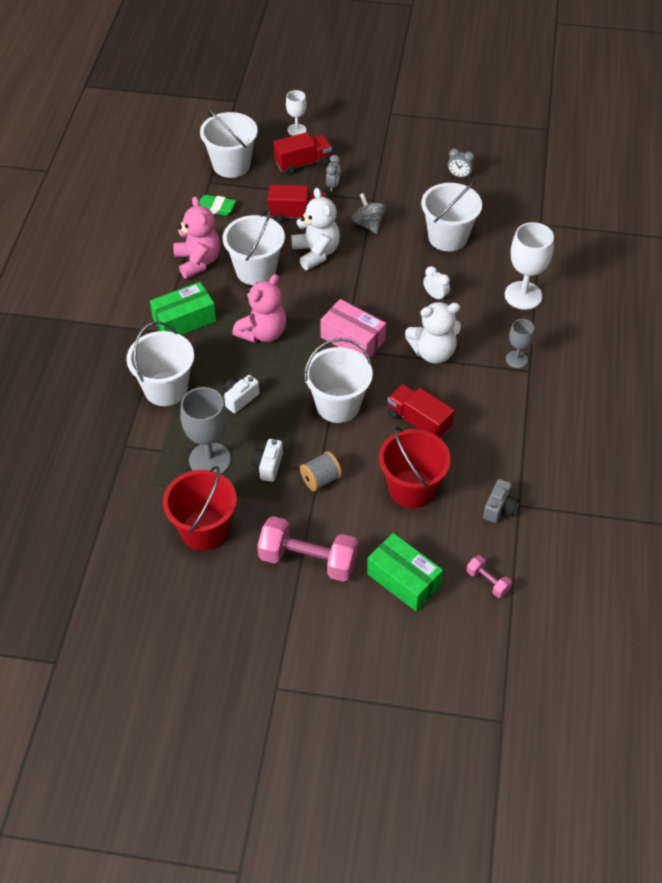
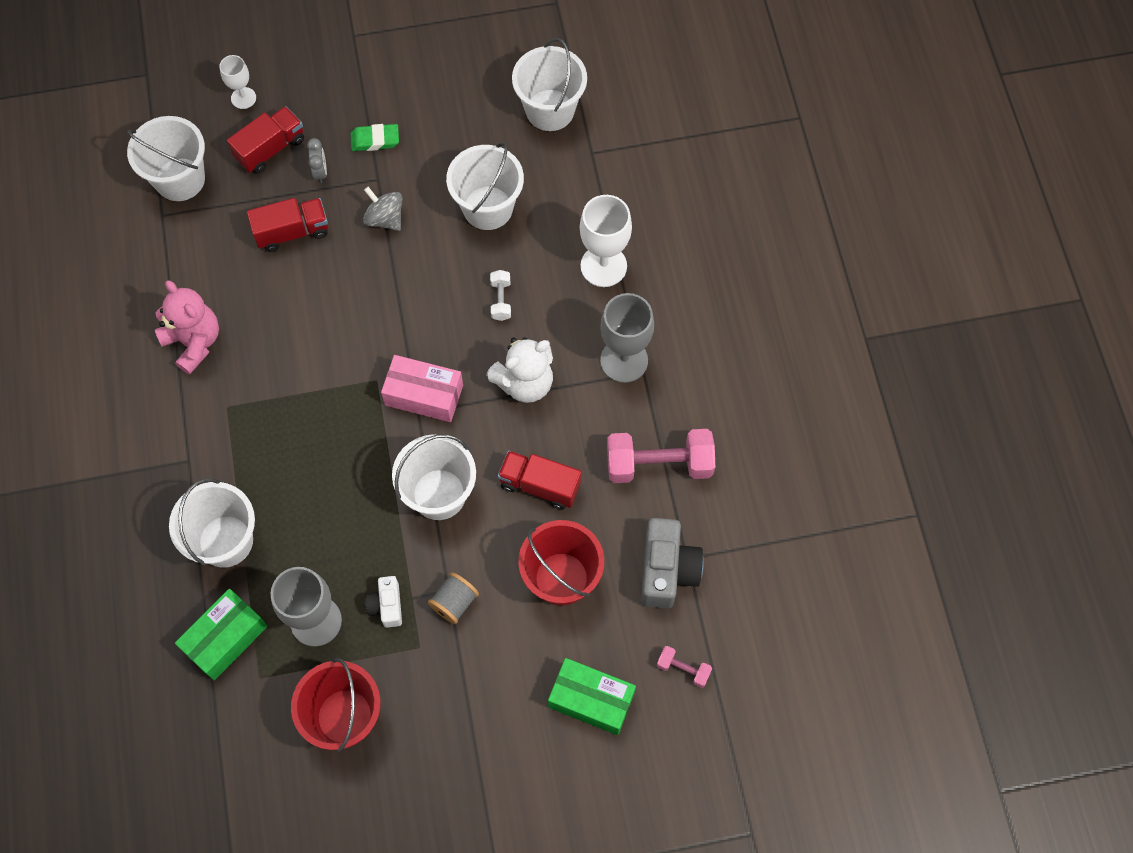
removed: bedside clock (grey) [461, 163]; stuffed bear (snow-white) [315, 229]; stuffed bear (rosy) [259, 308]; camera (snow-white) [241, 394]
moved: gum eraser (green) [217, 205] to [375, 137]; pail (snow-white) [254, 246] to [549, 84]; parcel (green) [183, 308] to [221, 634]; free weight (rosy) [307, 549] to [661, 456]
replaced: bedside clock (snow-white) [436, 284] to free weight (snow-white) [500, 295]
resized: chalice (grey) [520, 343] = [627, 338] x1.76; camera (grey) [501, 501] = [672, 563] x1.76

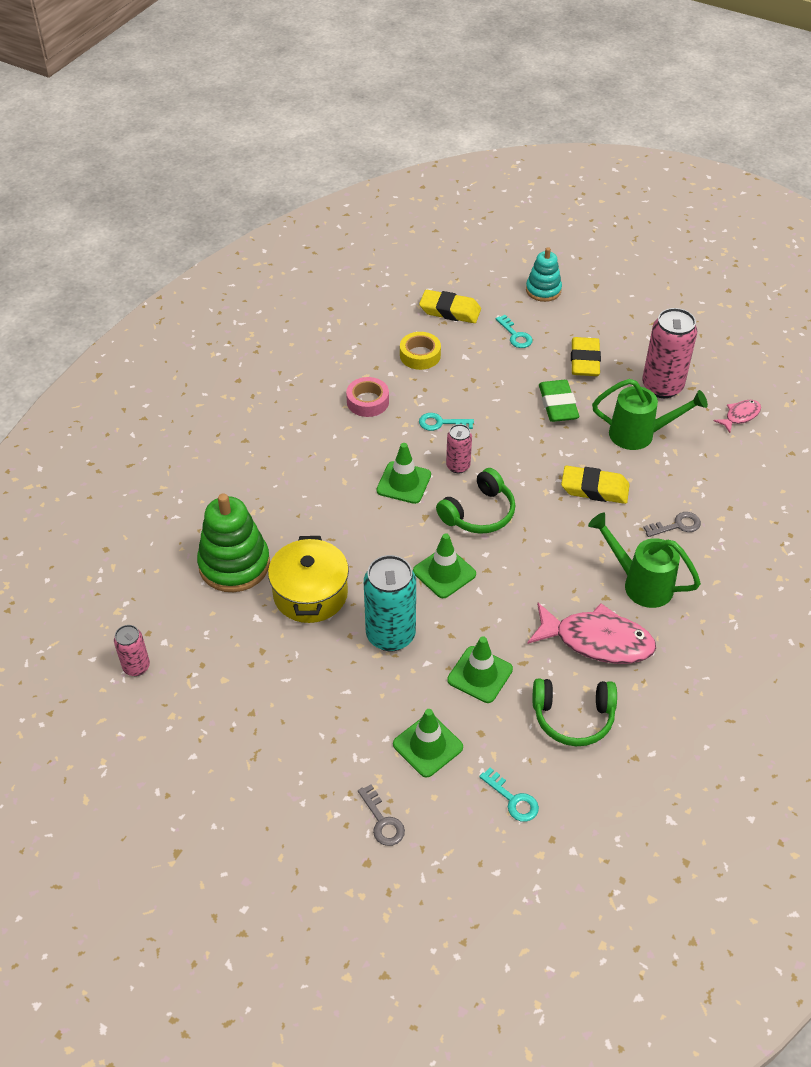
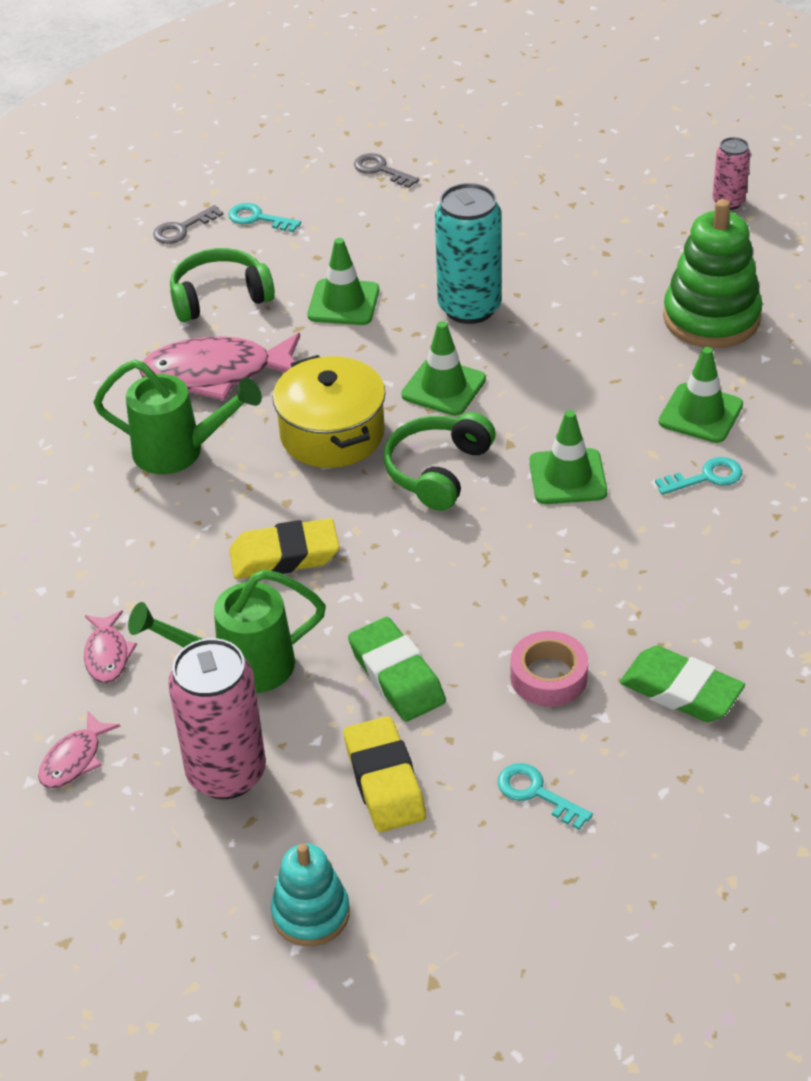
removed: gum eraser (golden) [450, 306]; soda can (rosy) [459, 448]
added: toy fish (rosy) [110, 646]
moved: stacking rings (teal) [544, 274] to [310, 894]; tape (rosy) [367, 397] to [549, 669]; key (teal) [446, 422] to [698, 476]; key (grey) [672, 524] to [188, 224]; cooking pot (golden) [308, 579] to [329, 411]; road cone (green) [428, 743] to [701, 395]
replaced: tape (golden) [420, 351] to gum eraser (green) [682, 684]

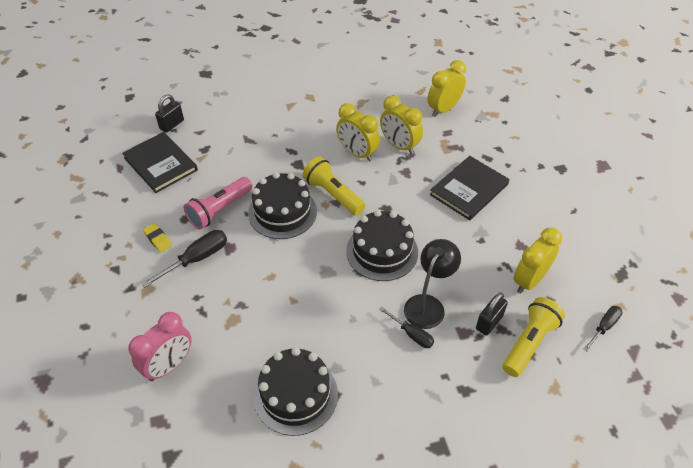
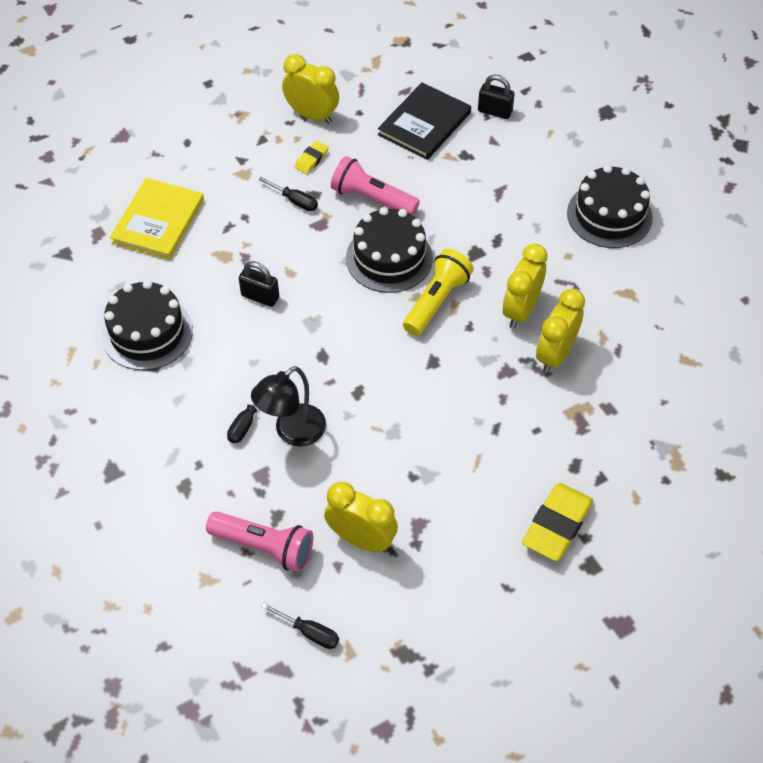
removed: hardback (jet-black) [469, 188]
added: gum eraser (golden) [557, 522]
moved: bedside clock (golden) [446, 88] to [310, 89]; layer cake (jet-black) [382, 245] to [610, 206]; small lock (jet-black) [492, 314] to [259, 284]
replaced: bedside clock (rosy) [160, 346] to hardback (golden) [157, 219]
recoloured: flashlight (golden) [533, 337] to flashlight (rosy) [259, 541]
turned: lamp (jet-black) [432, 284] = [288, 406] 120 degrees clockwise
resized: flat screwdriver (jet-black) [184, 259] = [288, 194] x0.64

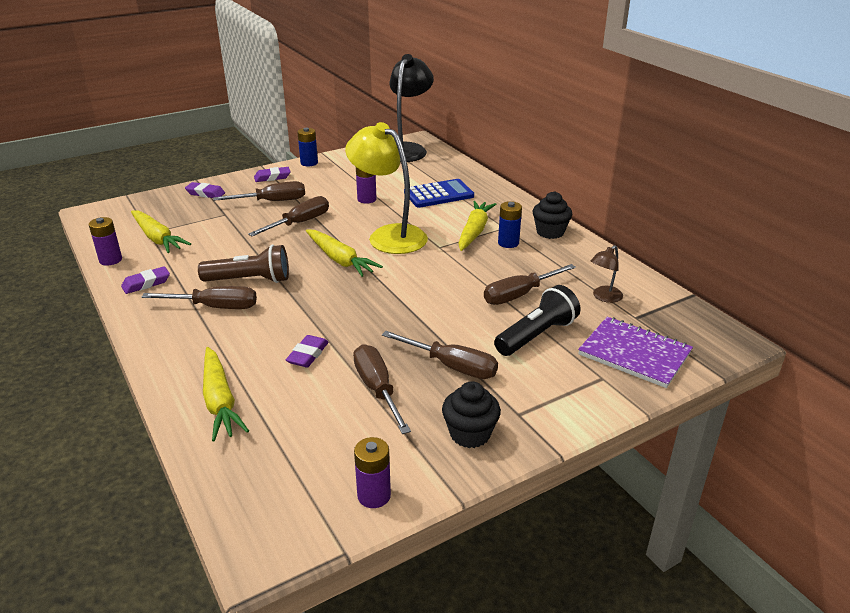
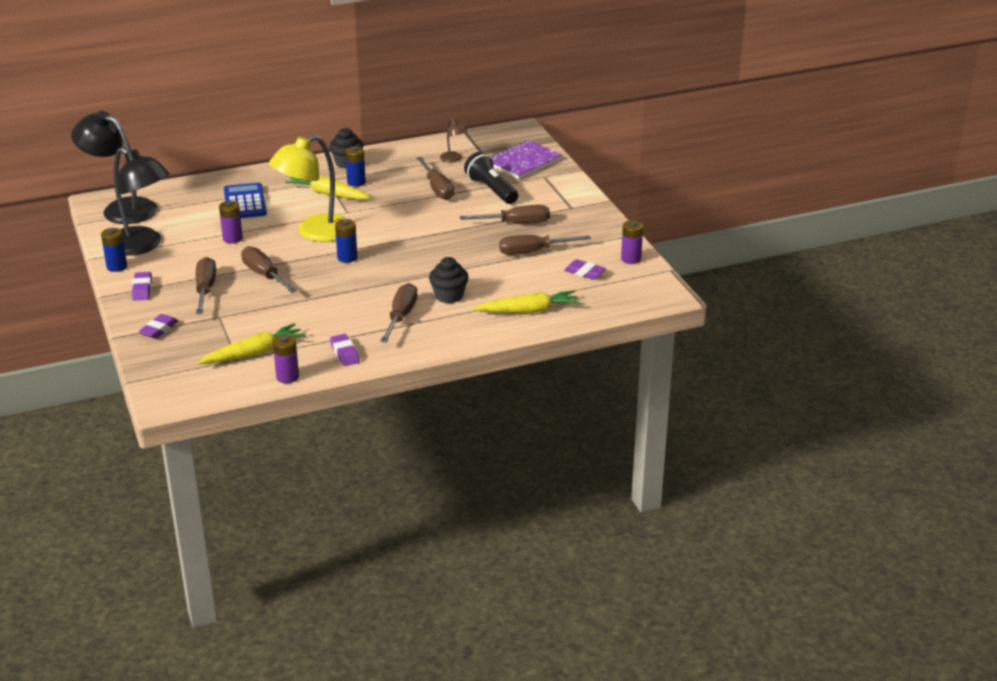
removed: flashlight (russet) [243, 264]
added: lamp (jet-black) [141, 201]
moved: gum eraser (royal purple) [307, 351] to [585, 269]; muffin (jet-black) [471, 414] to [449, 280]
replaced: toy carrot (golden) [344, 253] to power cell (blue) [346, 241]
turned: flat screwdriver (russet) [440, 355] = [505, 214] 45 degrees clockwise

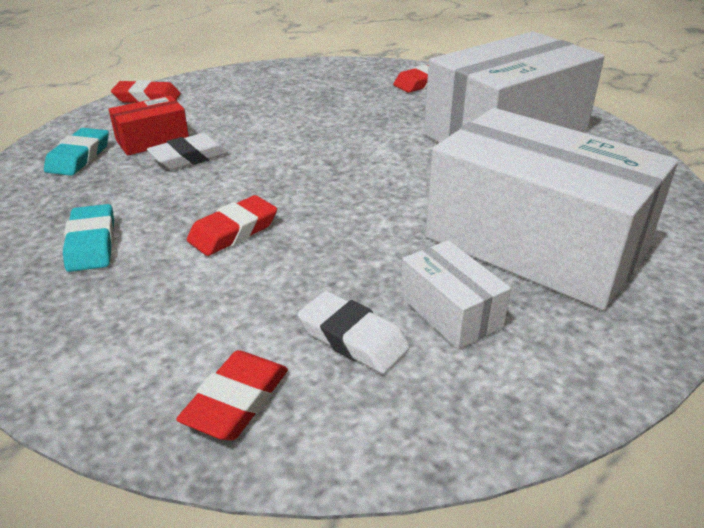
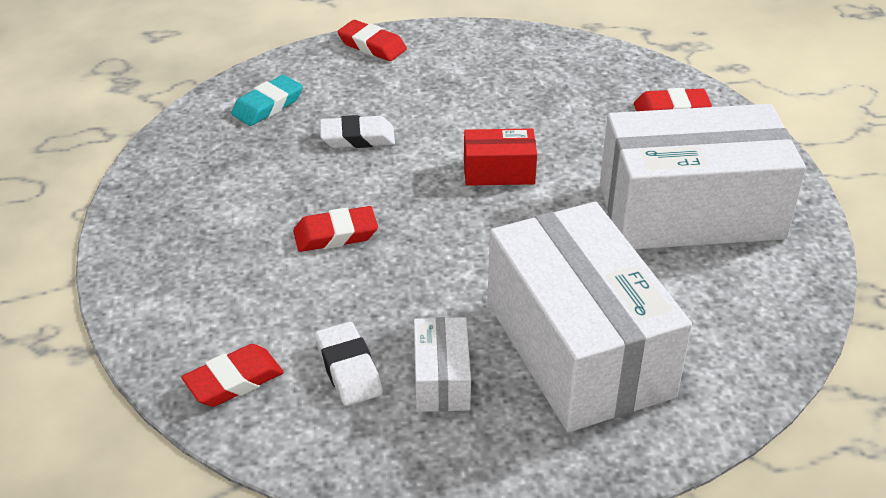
removed: gum eraser (teal) [88, 238]
moved: parcel (crimson) [149, 125] to [500, 157]

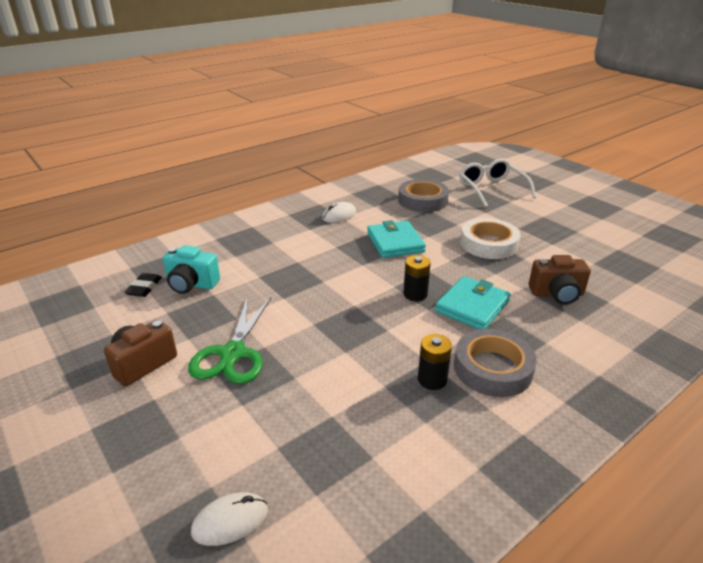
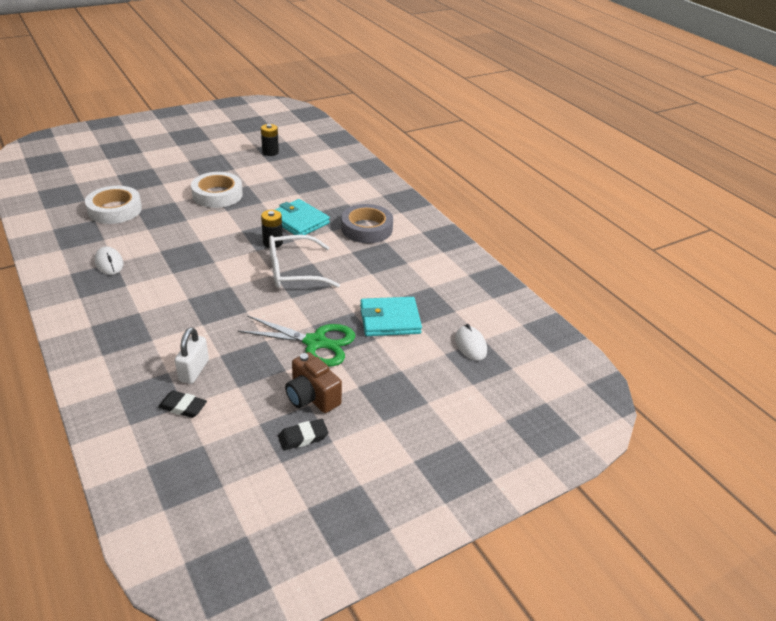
removed: camera (russet) [560, 279]
added: gum eraser (jet-black) [303, 434]
moved: spectacles (snow-white) [497, 183] to [304, 261]; billfold (teal) [396, 239] to [391, 316]; power cell (jet-black) [435, 362] to [270, 140]
replaced: camera (teal) [191, 269] to small lock (snow-white) [192, 355]
recoloured: tape (grey) [423, 195] to tape (snow-white) [113, 205]

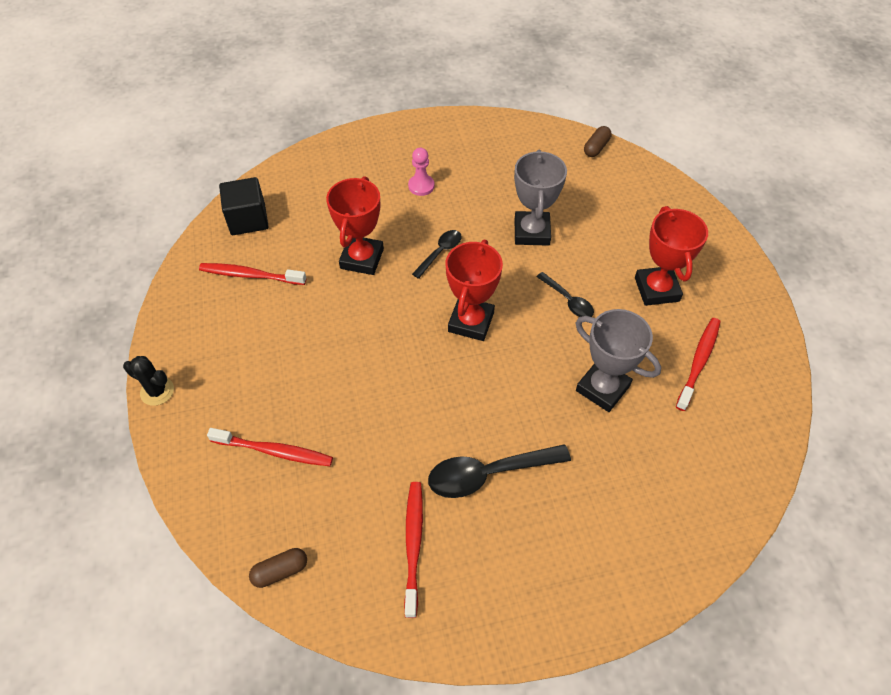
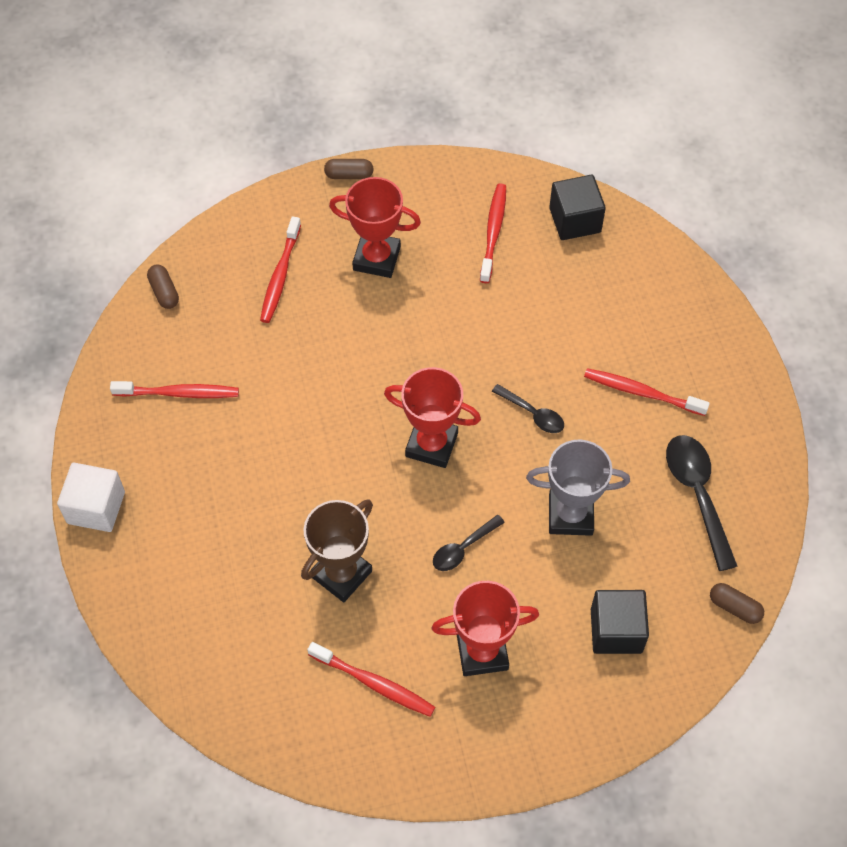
added: solid cube (snow-white) [91, 497]; solid cube (jet-black) [620, 622]
moved: trophy (crimson) [355, 225] to [375, 227]; teaspoon (jet-black) [499, 471] to [701, 503]
replaced: game pawn (rosy) [421, 172] to tooth brush (crimson) [647, 392]; saguaro cactus (jet-black) [148, 381] to pill (russet) [348, 169]
recoloured: trophy (grey) [618, 360] to trophy (russet) [337, 550]

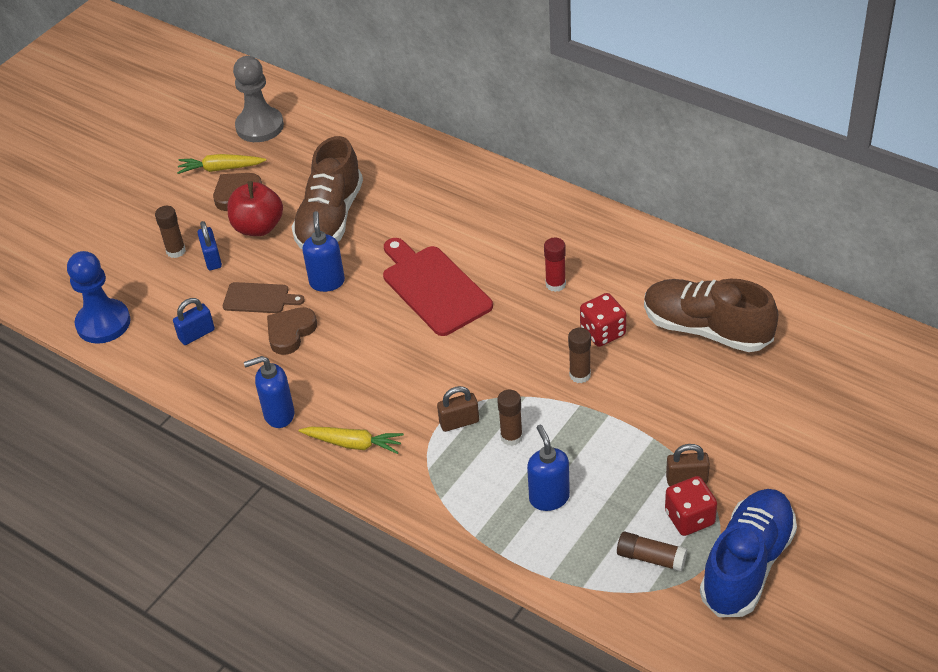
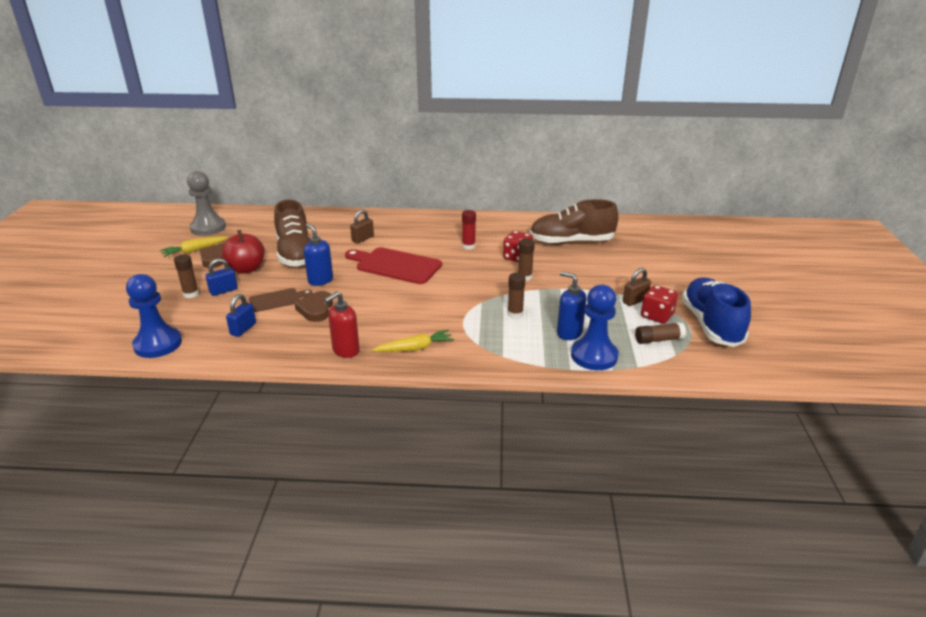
added: game pawn (blue) [595, 327]
moved: small lock (russet) [458, 409] to [362, 226]
recoloured: soap pump (blue) [269, 392] to soap pump (crimson) [342, 324]
turned: small lock (blue) [210, 245] = [222, 277] 75 degrees counterclockwise

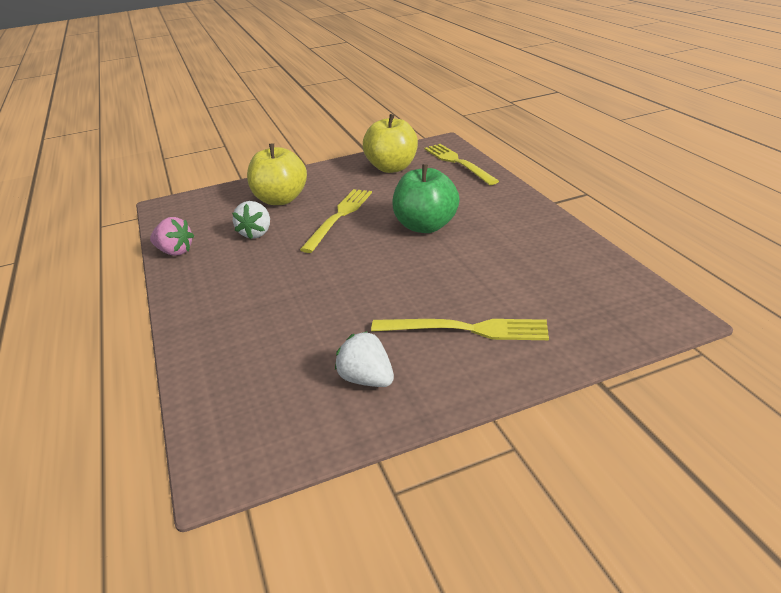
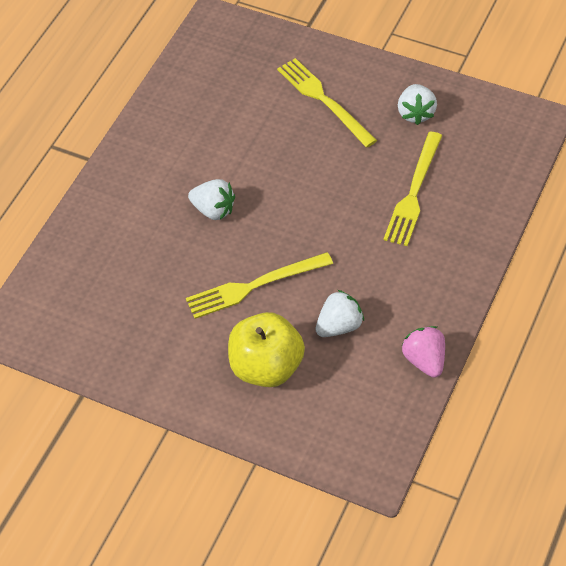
removed: apple fruit (golden) [390, 143]
moved: table fork (golden) [461, 164] to [413, 189]
replaced: apple fruit (green) [426, 198] to toy strawberry (snow-white) [211, 199]

